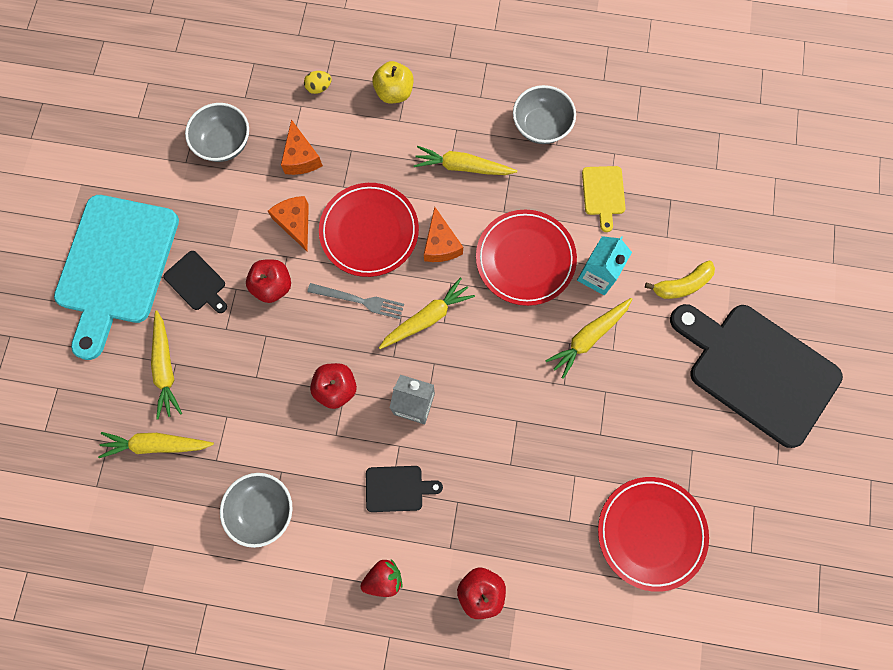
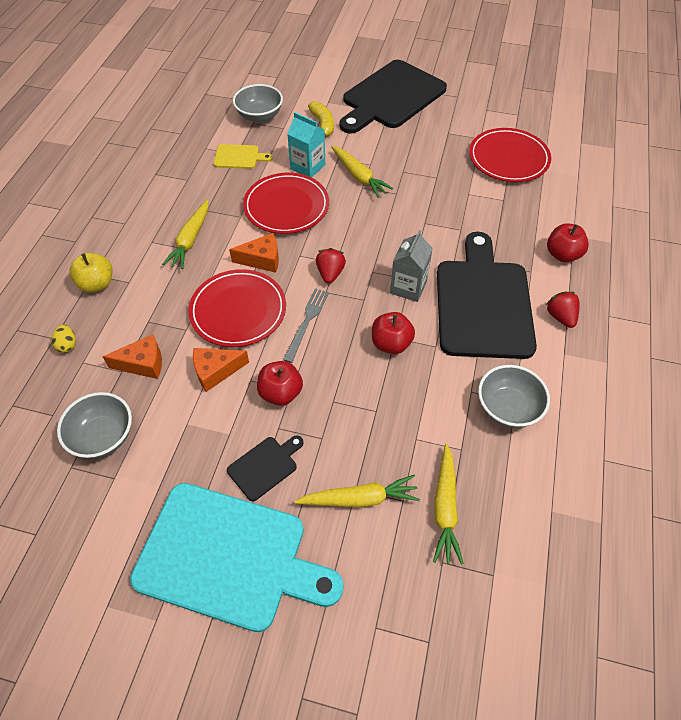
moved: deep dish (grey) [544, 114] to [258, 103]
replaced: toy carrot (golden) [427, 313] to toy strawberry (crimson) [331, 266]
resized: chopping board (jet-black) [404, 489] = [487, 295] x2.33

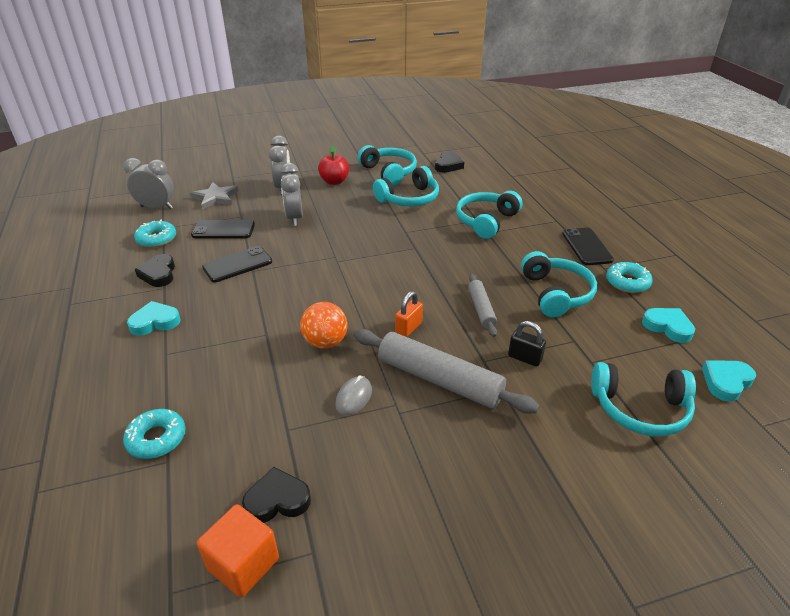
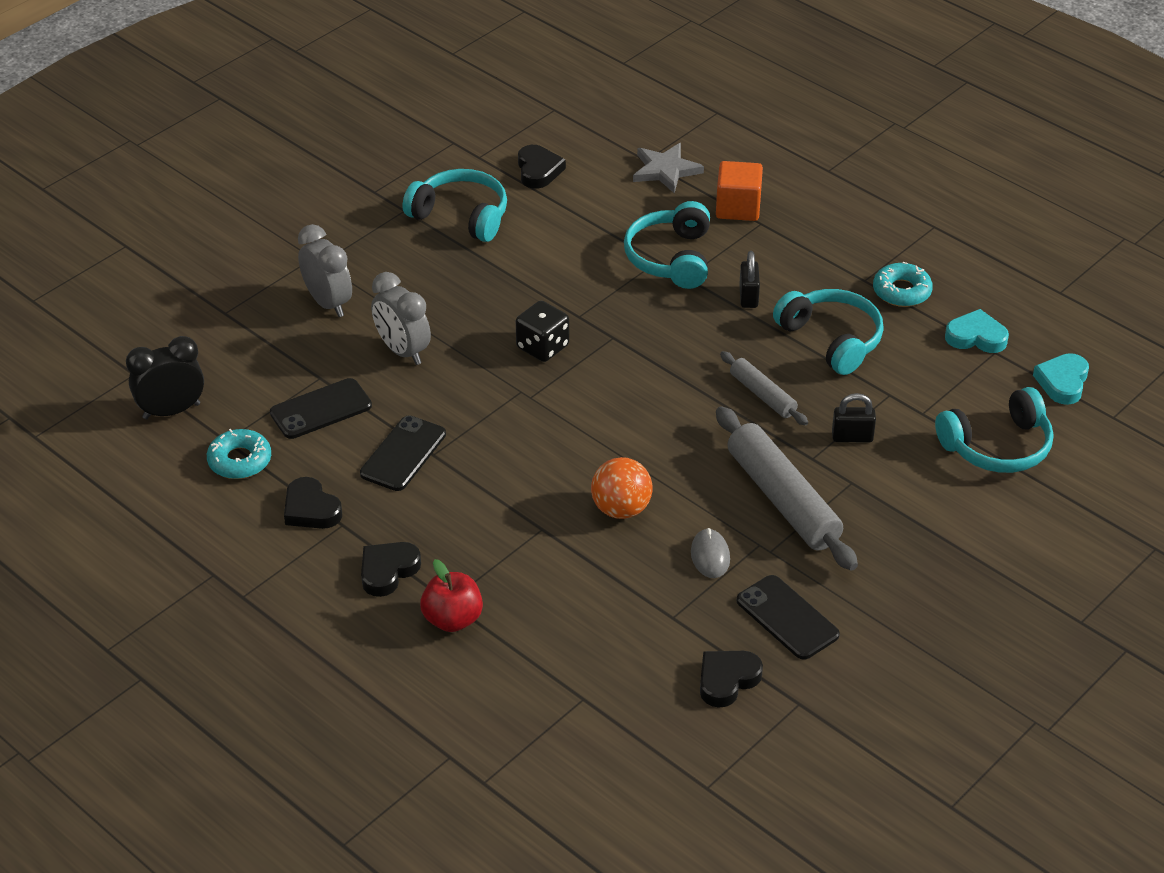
removed: headset (teal) [406, 186]; small lock (orange) [409, 314]; donut (teal) [154, 434]
added: small lock (jet-black) [749, 279]; dice (jet-black) [542, 331]
moved: apple fruit (crimson) [333, 165] to [451, 595]; star shape (grey) [214, 196] to [668, 168]; phone (jet-black) [588, 246] to [788, 617]; solid cube (orange) [238, 551] to [739, 191]
recoloured: bedside clock (grey) [149, 183] to bedside clock (jet-black) [165, 377]; love heart (teal) [154, 318] to love heart (jet-black) [391, 569]
turned: rolling pin (grey) [446, 371] = [787, 488] 60 degrees clockwise

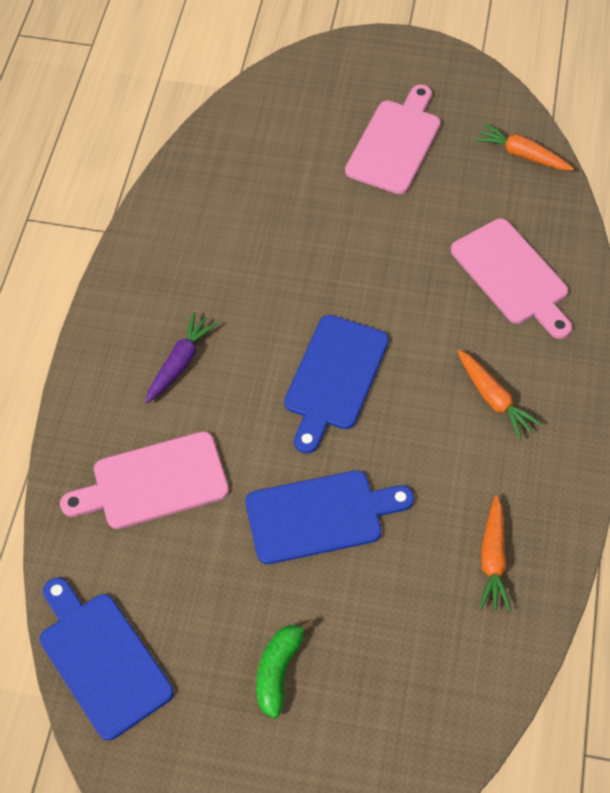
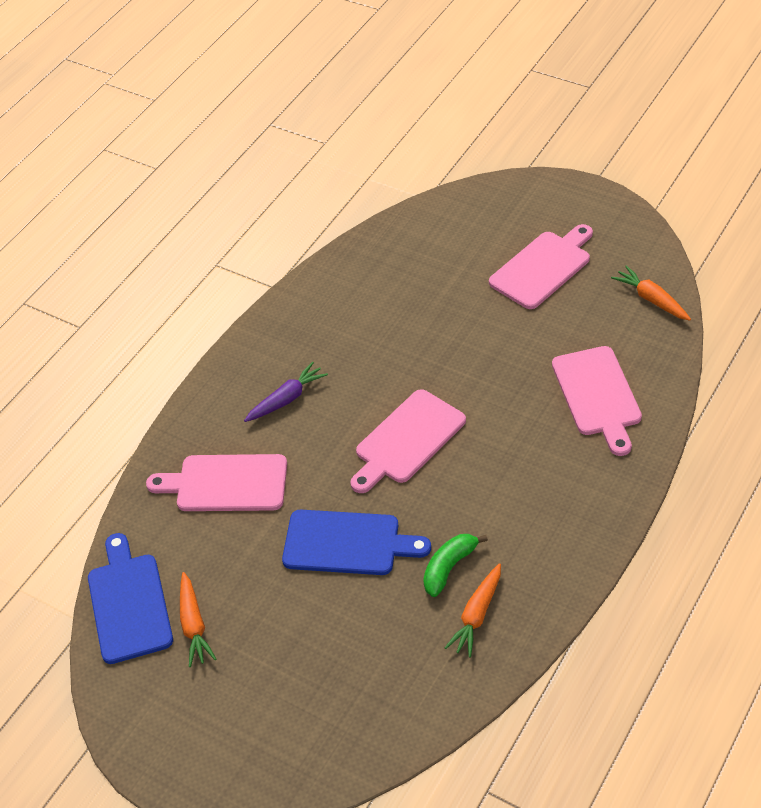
moved: toy carrot (orange) [499, 395] to [198, 619]; banana (green) [284, 668] to [455, 565]
recoloured: chopping board (blue) [336, 384] to chopping board (rosy) [408, 441]

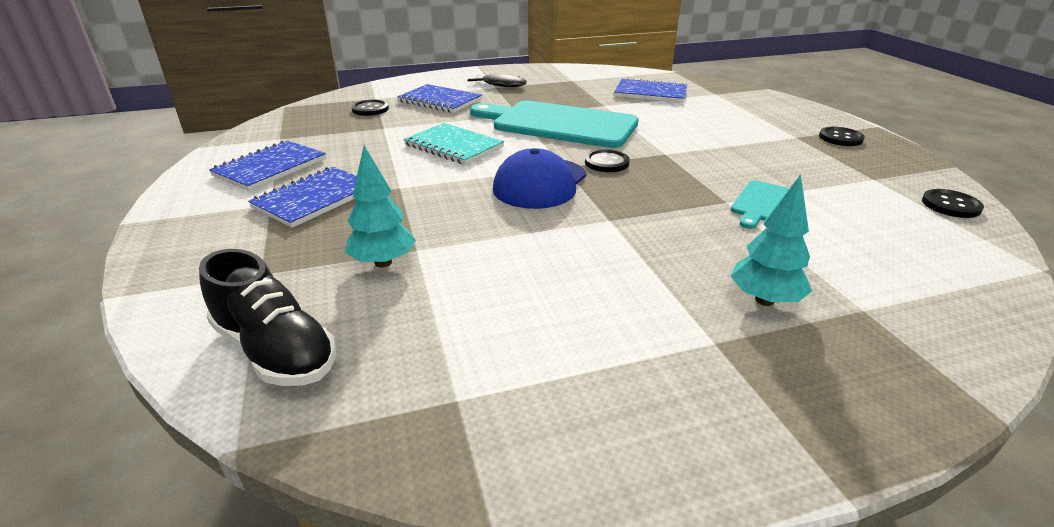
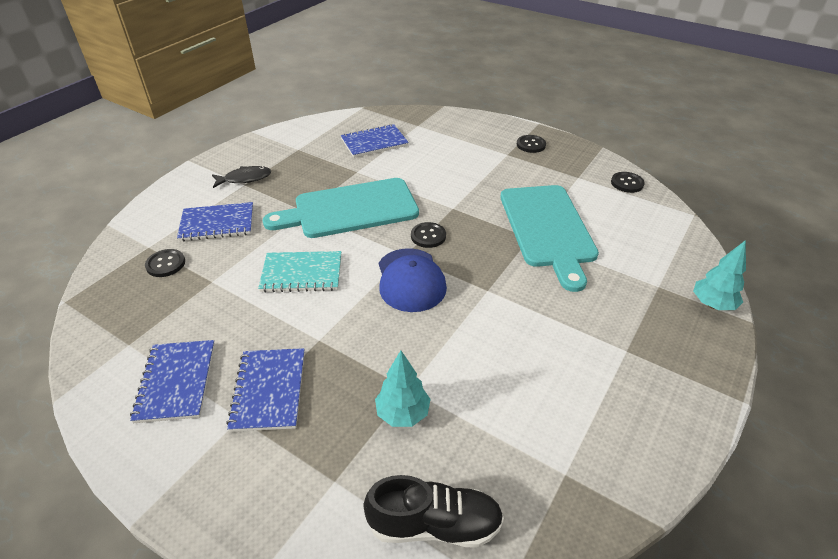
moved: toy tree (teal) [771, 240] to [719, 275]
resized: chopping board (teal) [760, 204] = [549, 238] x2.25

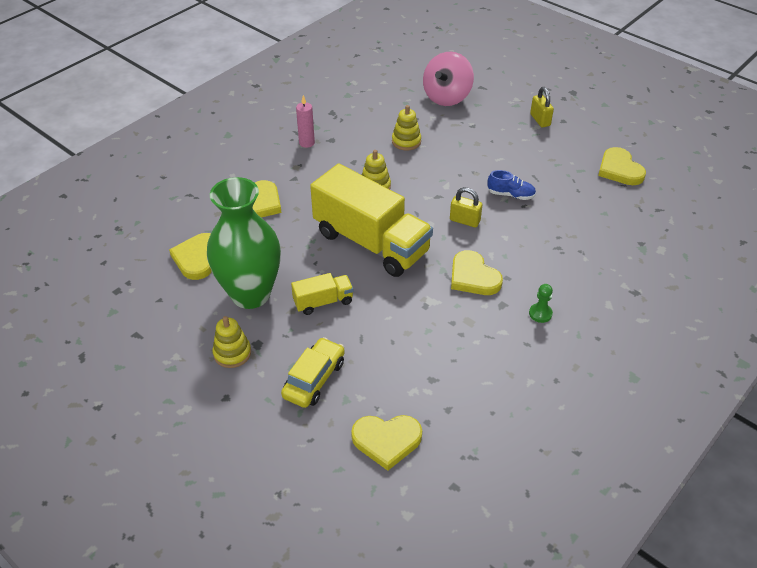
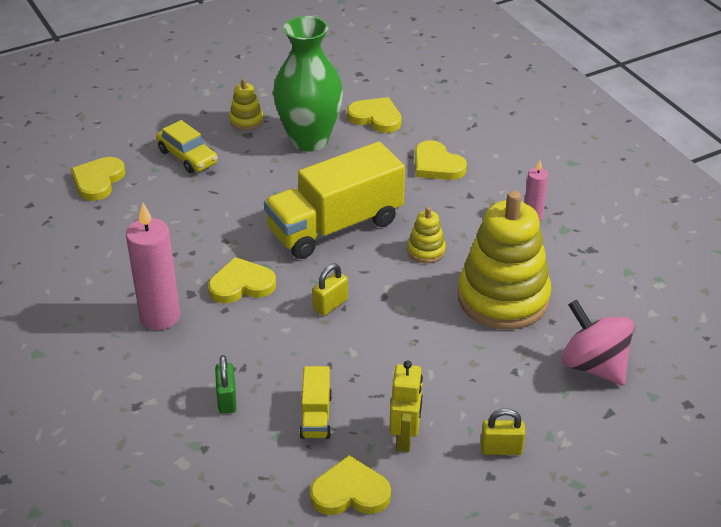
removed: shoe (blue) [512, 185]
added: small lock (green) [226, 384]; toy robot (golden) [406, 406]
moved: truck (golden) [322, 294] to [315, 402]
replaced: game pawn (green) [541, 303] to candle (rosy) [153, 266]
resized: stacking rings (golden) [406, 128] = [504, 260] x2.30

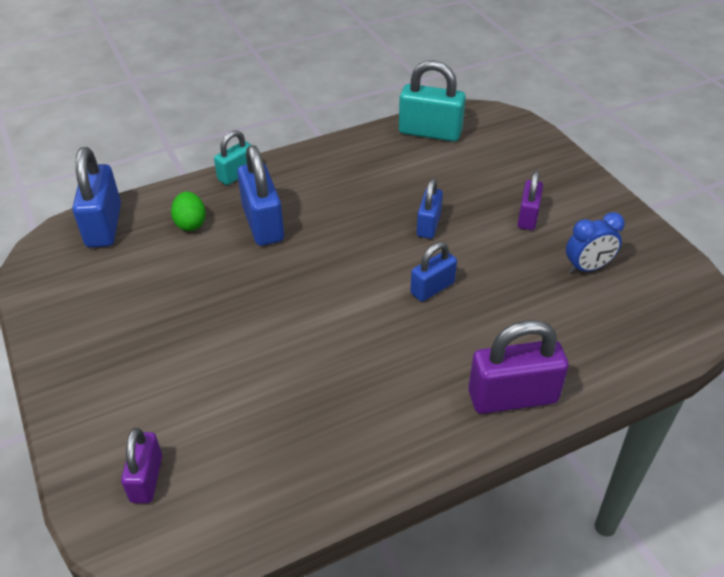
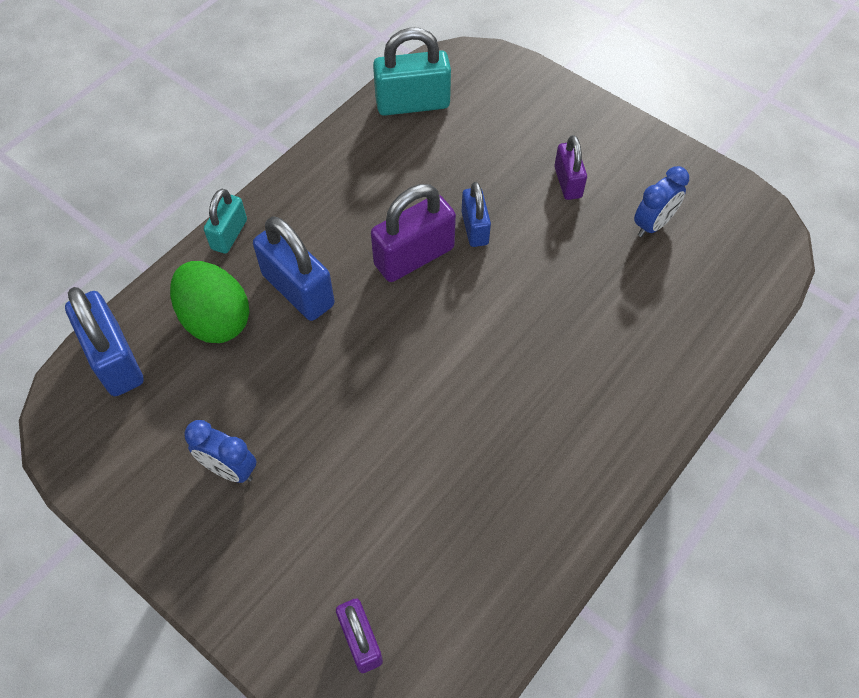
removed: small lock (blue) [433, 272]
added: bedside clock (blue) [220, 451]
moved: small lock (royal purple) [518, 367] to [413, 233]
resized: toy egg (green) [188, 211] = [209, 302] x1.70

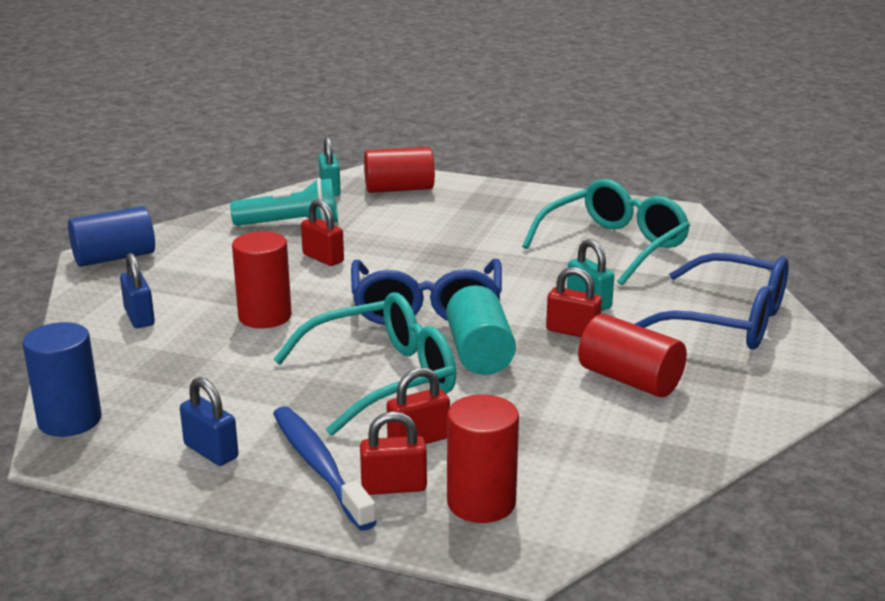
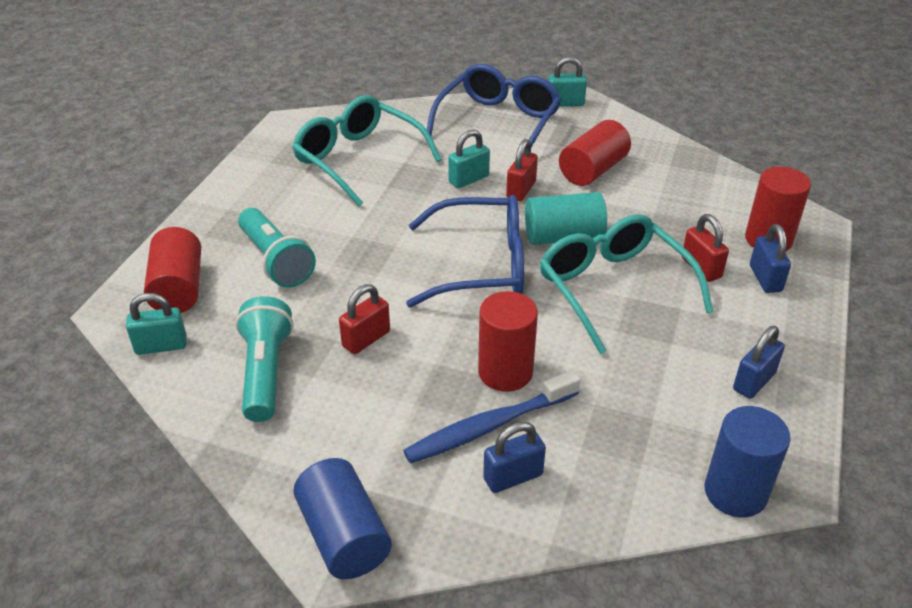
added: small lock (teal) [567, 81]; flashlight (teal) [277, 248]
moved: tooth brush (blue) [325, 468] to [491, 417]
recoloured: small lock (crimson) [393, 453] to small lock (blue) [770, 258]

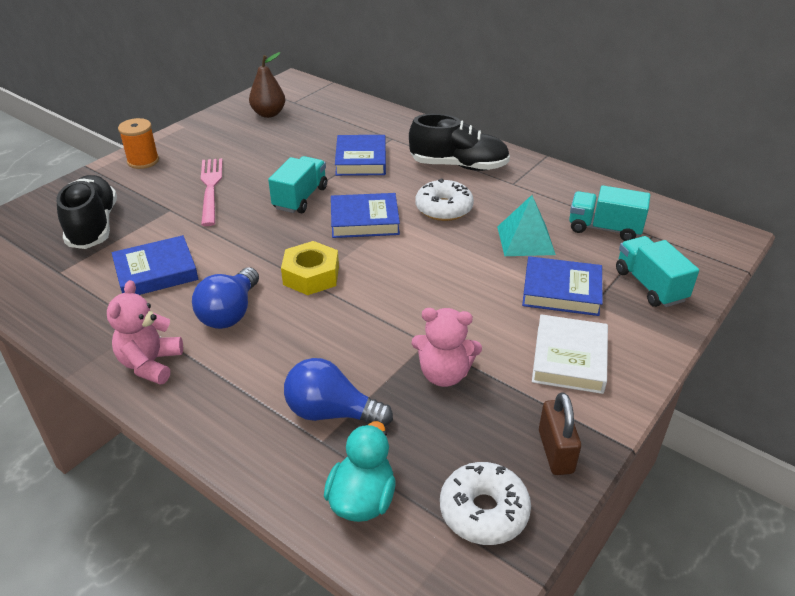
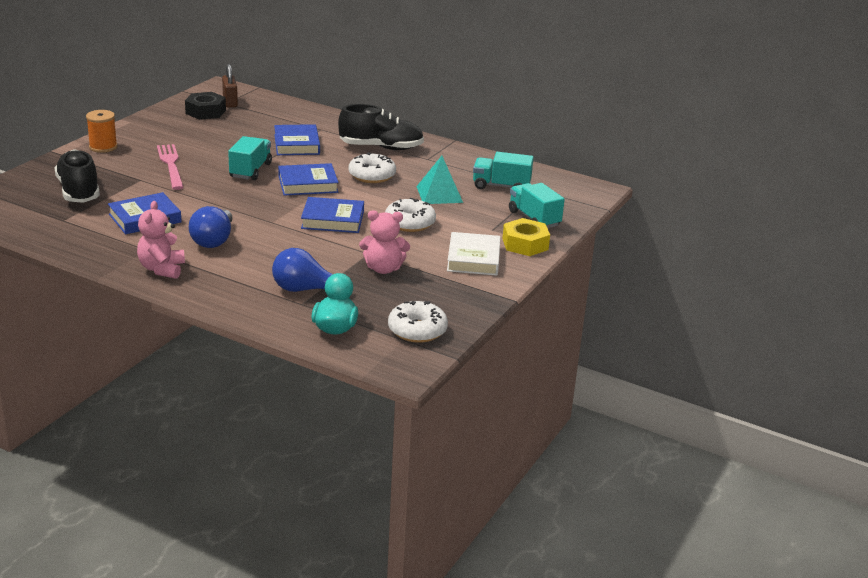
added: donut (snow-white) [410, 215]
moved: nut (golden) [310, 268] to [526, 237]; hardback (blue) [562, 286] to [332, 215]; small lock (russet) [560, 433] to [230, 86]
replaced: pear (russet) [267, 85] to nut (jet-black) [205, 106]

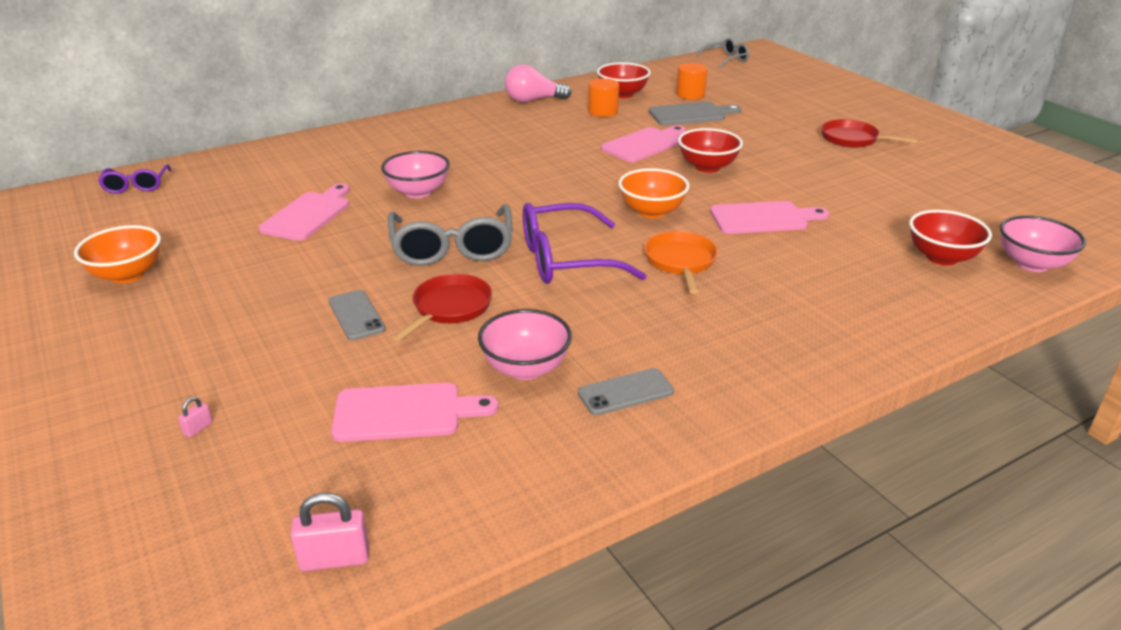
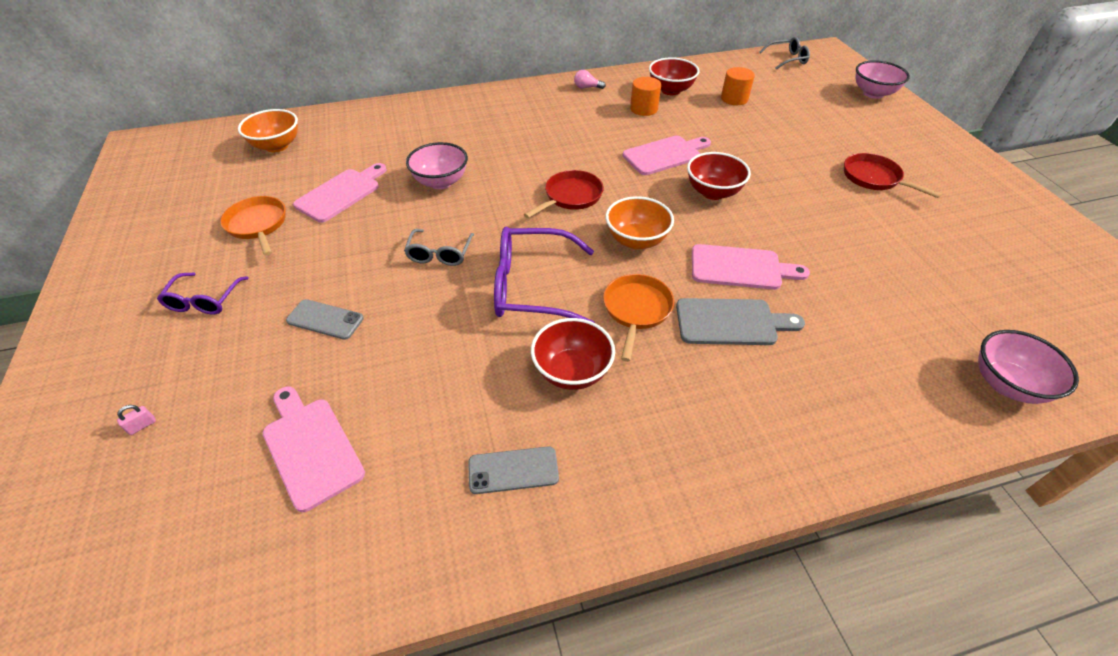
removed: small lock (rosy) [330, 532]
added: pan (orange) [253, 226]
moved: chopping board (grey) [695, 114] to [740, 321]; spectacles (royal purple) [134, 179] to [202, 293]; deep dish (crimson) [950, 238] to [573, 354]; deep dish (orange) [117, 254] to [268, 130]; pan (crimson) [442, 308] to [564, 194]; deep dish (rosy) [525, 344] to [883, 79]
turned: phone (grey) [357, 315] = [325, 319] 60 degrees counterclockwise; chopping board (rosy) [414, 412] = [314, 449] 135 degrees counterclockwise
resized: light bulb (rosy) [538, 83] = [590, 79] x0.53; spectacles (grey) [450, 235] = [439, 247] x0.56

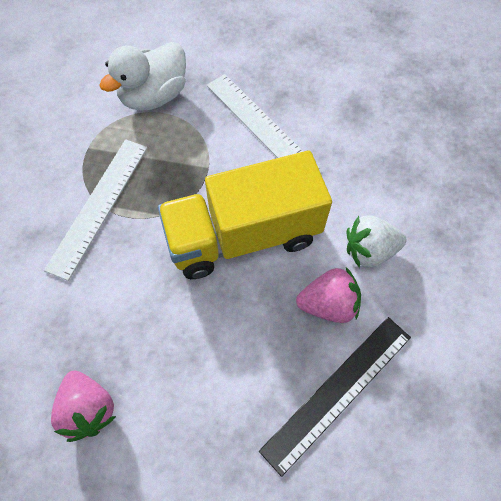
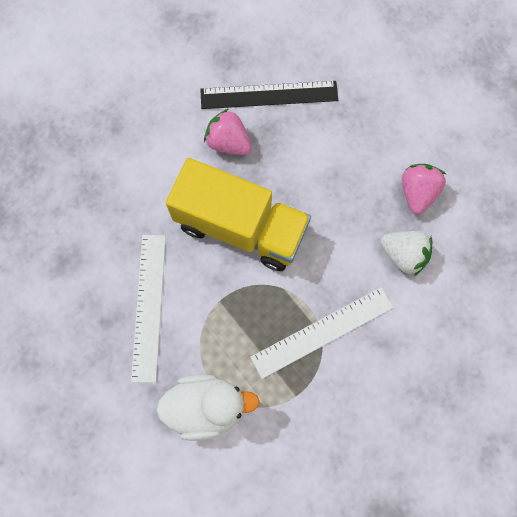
moved: toy strawberry (snow-white) [377, 241] to [406, 253]

